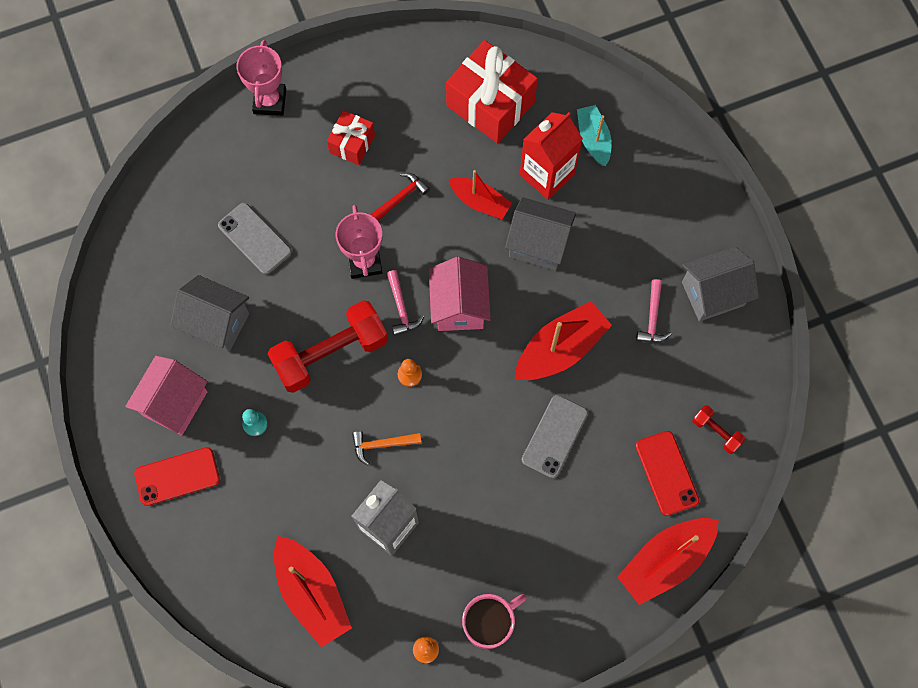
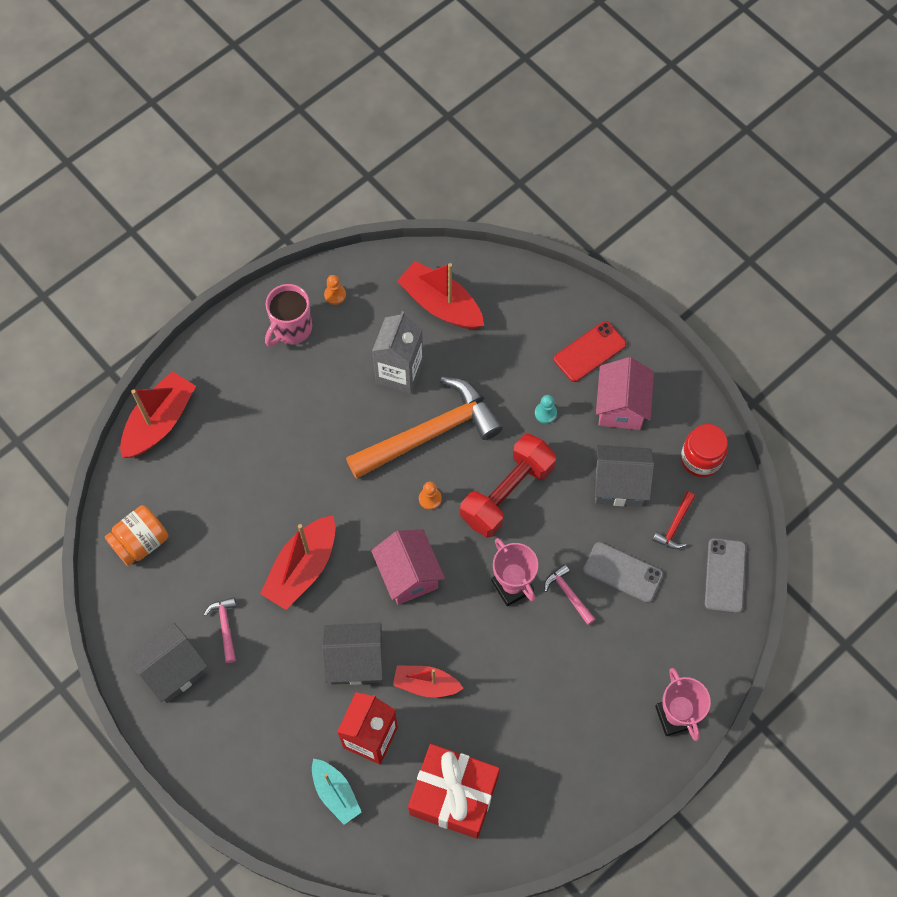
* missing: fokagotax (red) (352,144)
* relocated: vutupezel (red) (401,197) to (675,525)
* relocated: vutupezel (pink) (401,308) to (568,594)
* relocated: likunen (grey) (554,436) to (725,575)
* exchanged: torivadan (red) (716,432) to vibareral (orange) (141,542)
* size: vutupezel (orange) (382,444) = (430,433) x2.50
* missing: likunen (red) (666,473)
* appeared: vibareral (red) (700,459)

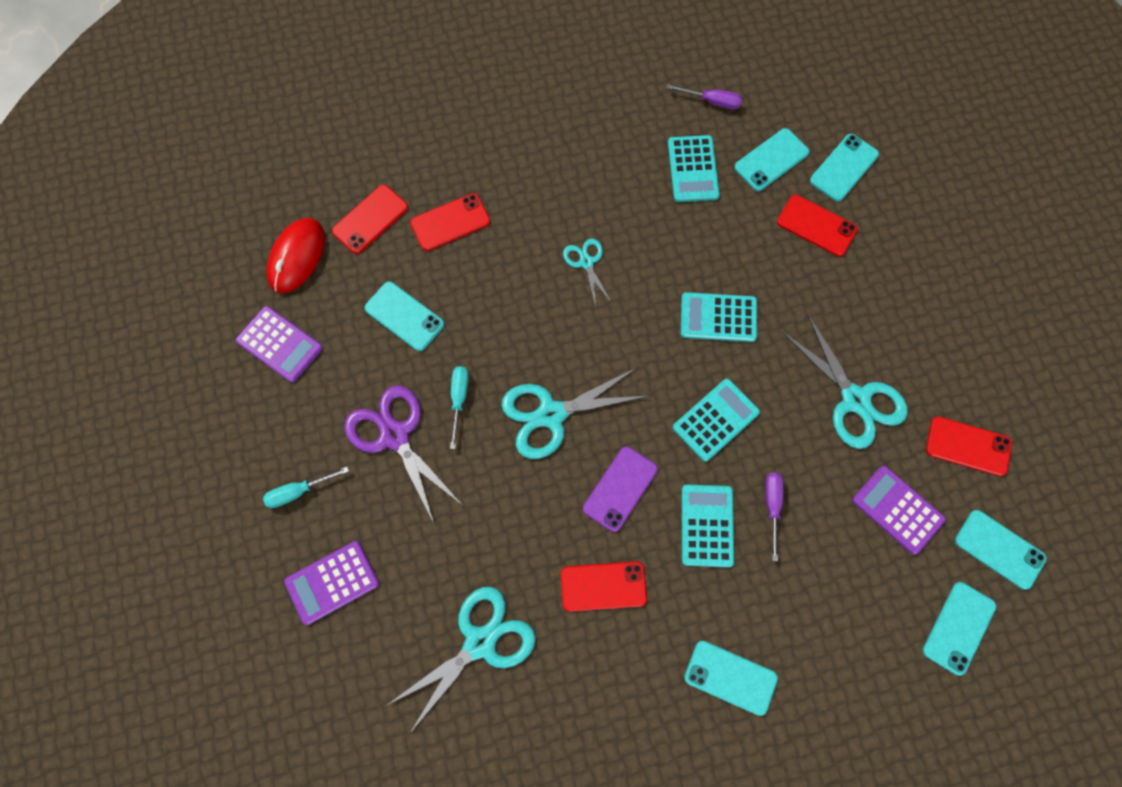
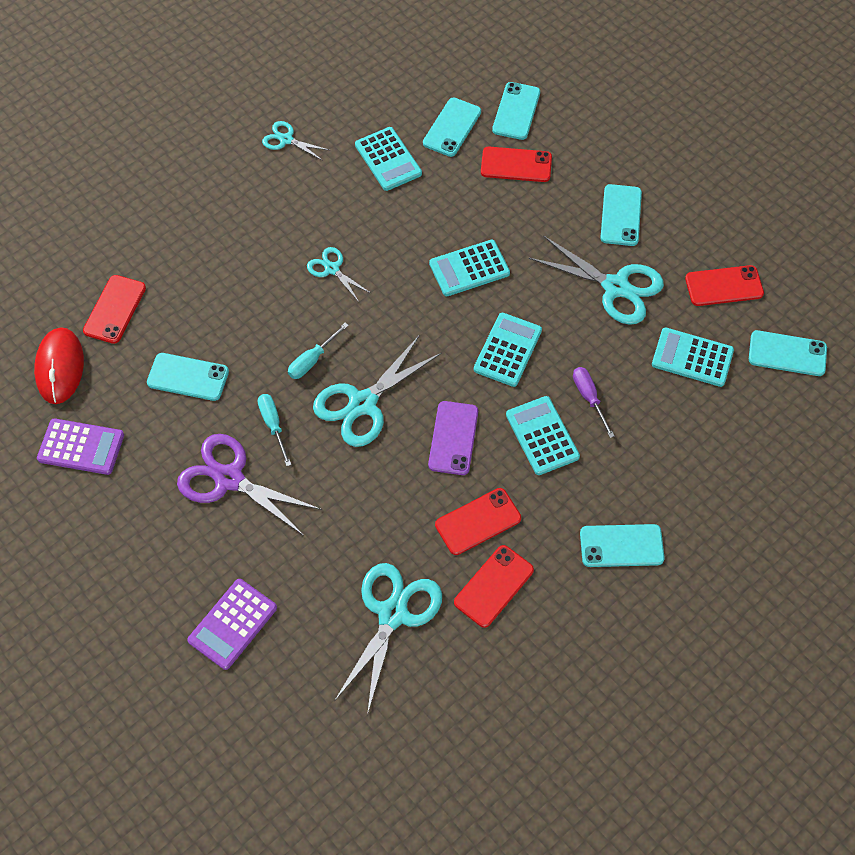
* missing: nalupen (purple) (712,101)
* relocated: likunen (red) (450,222) to (493,586)
* colour: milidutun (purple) (897,510) to milidutun (turquoise) (692,357)
* relocated: nalupen (turquoise) (298,491) to (312,360)
* relocated: likunen (turquoise) (958,628) to (621,215)
* appeared: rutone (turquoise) (286,140)

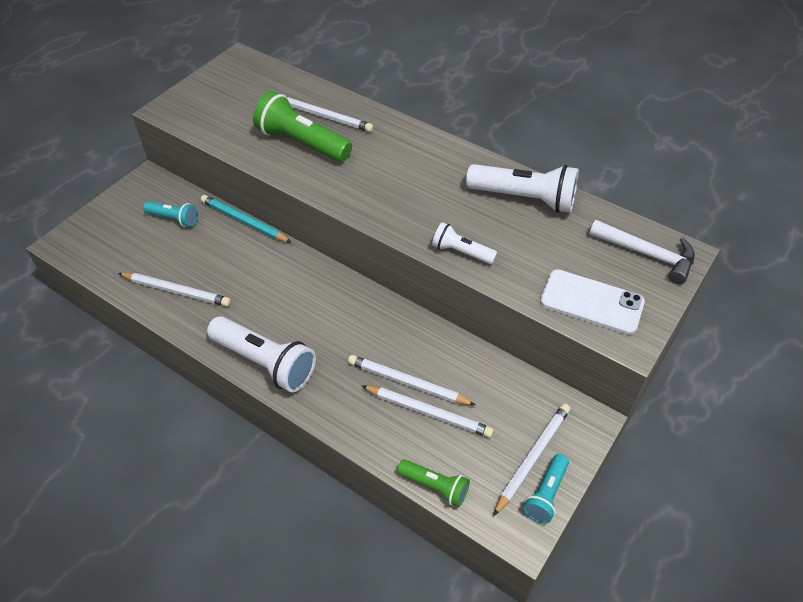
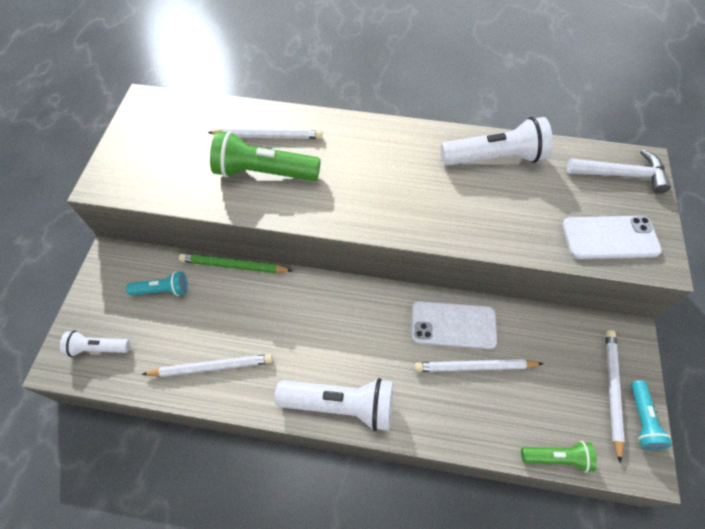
* colour: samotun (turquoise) (244,221) to samotun (green) (234,265)
* relocated: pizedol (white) (461,252) to (98,348)
* missing: samotun (white) (428,412)
* appeared: likunen (white) (453,325)

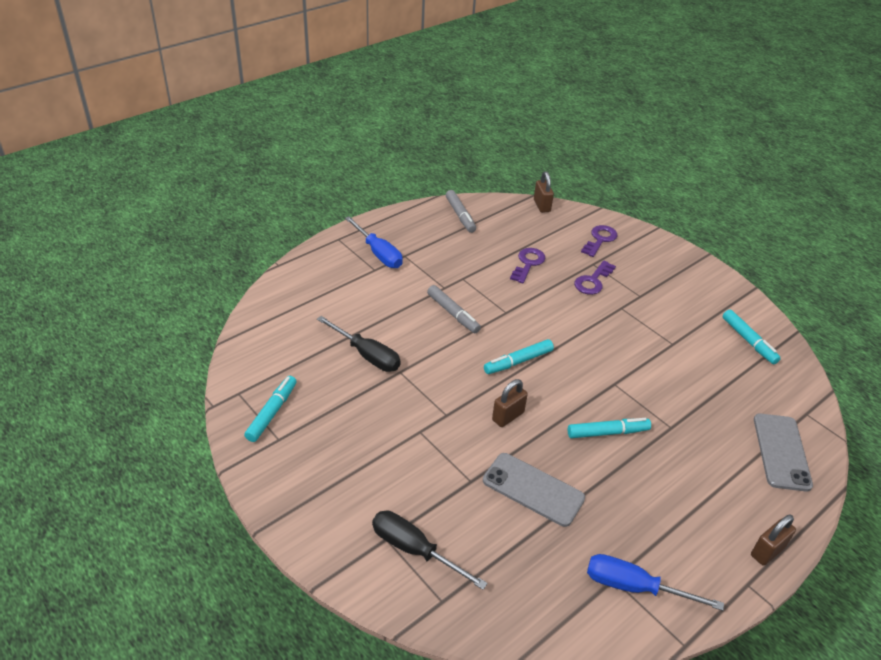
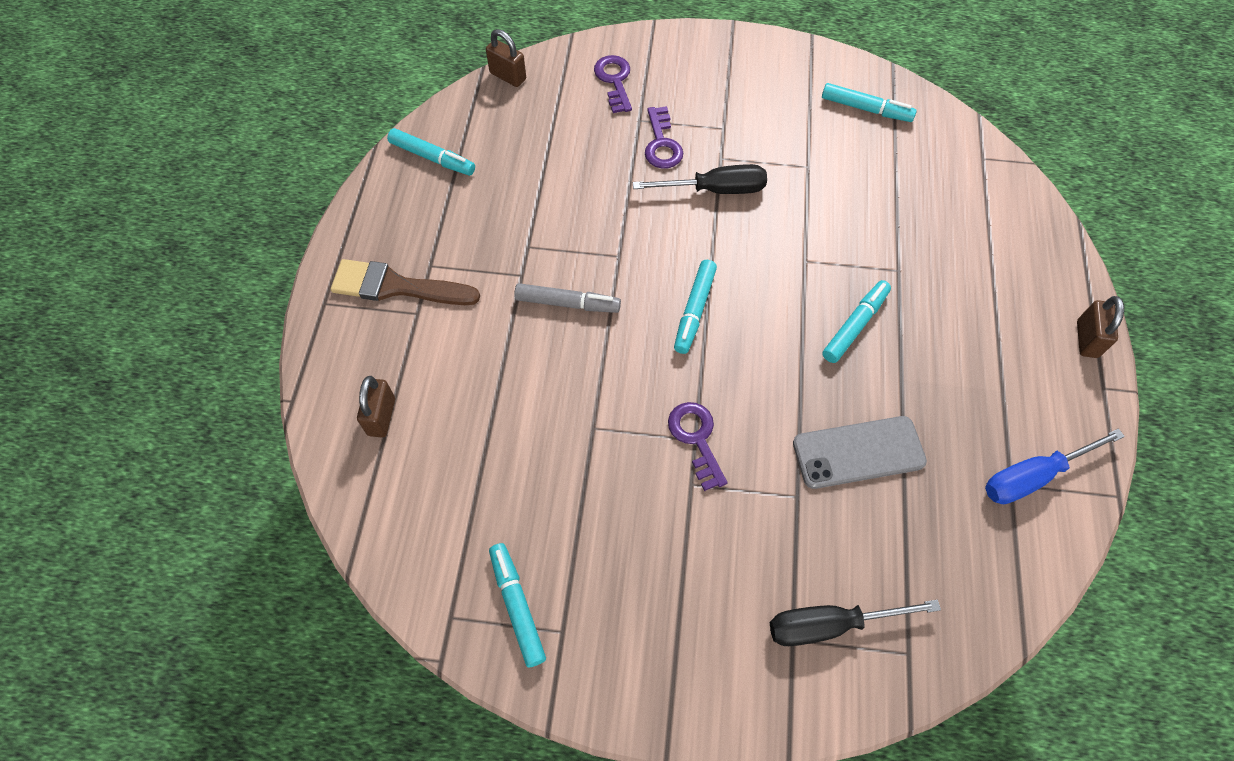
* colour: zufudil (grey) (460,215) to zufudil (turquoise) (432,158)
* exchanged: nalupen (blue) (378,253) to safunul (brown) (397,286)
* relocated: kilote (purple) (528,263) to (696,438)
* relocated: nalupen (black) (367,355) to (715,190)
* relocated: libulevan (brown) (508,416) to (381,417)
* missing: likunen (grey) (781,452)

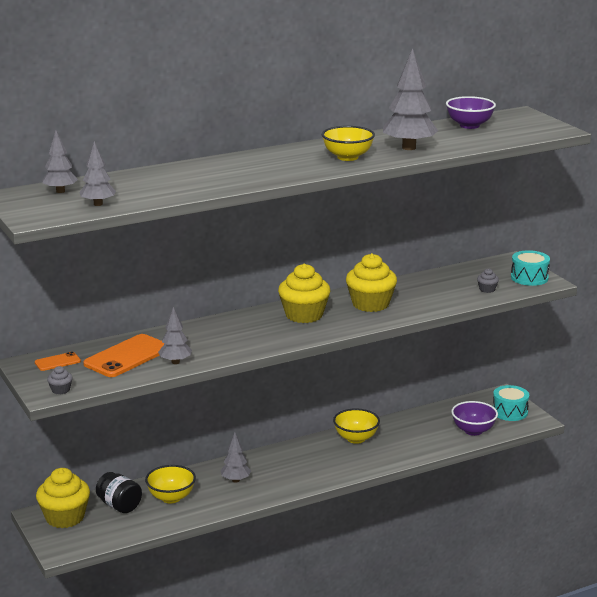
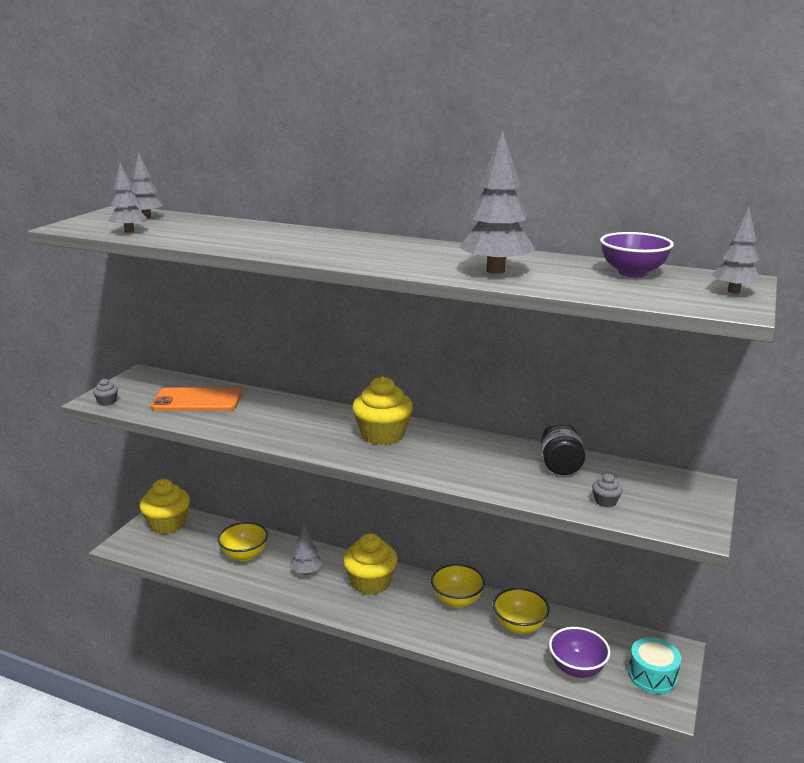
* relocated: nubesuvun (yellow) (347,157) to (519,626)
* missing: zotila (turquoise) (529,278)
* relocated: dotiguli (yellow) (370,304) to (370,582)
* relocated: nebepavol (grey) (175,362) to (733,291)
* missing: likunen (orange) (57,362)
* relocated: vibareral (black) (119,506) to (560,465)

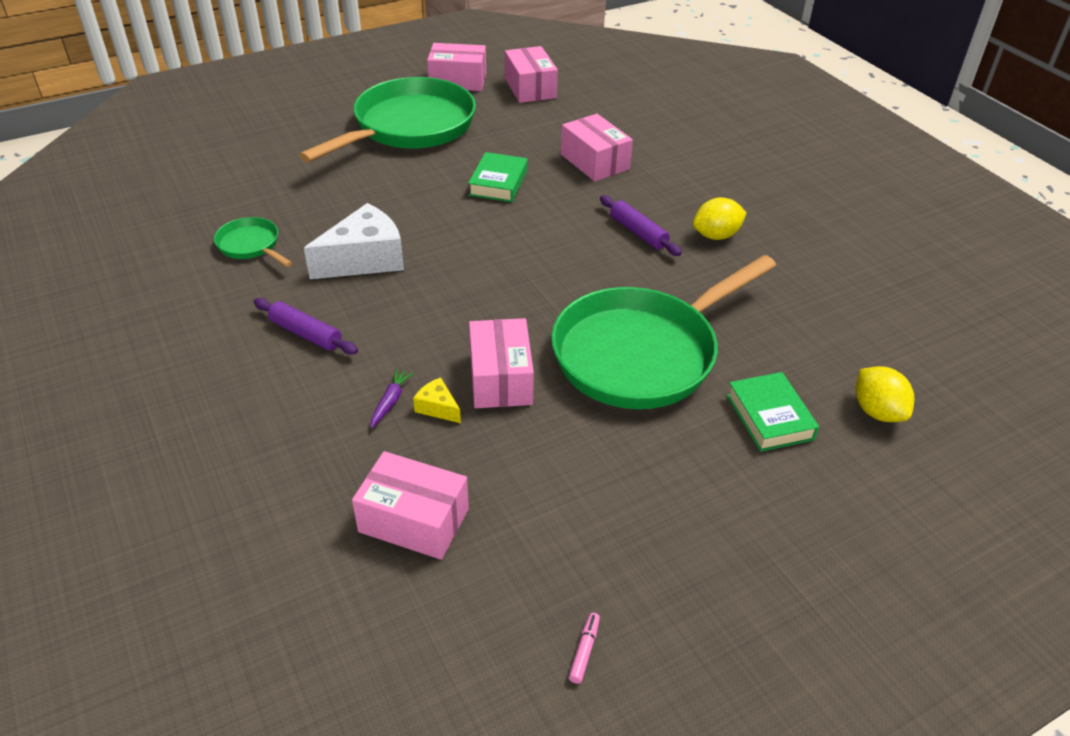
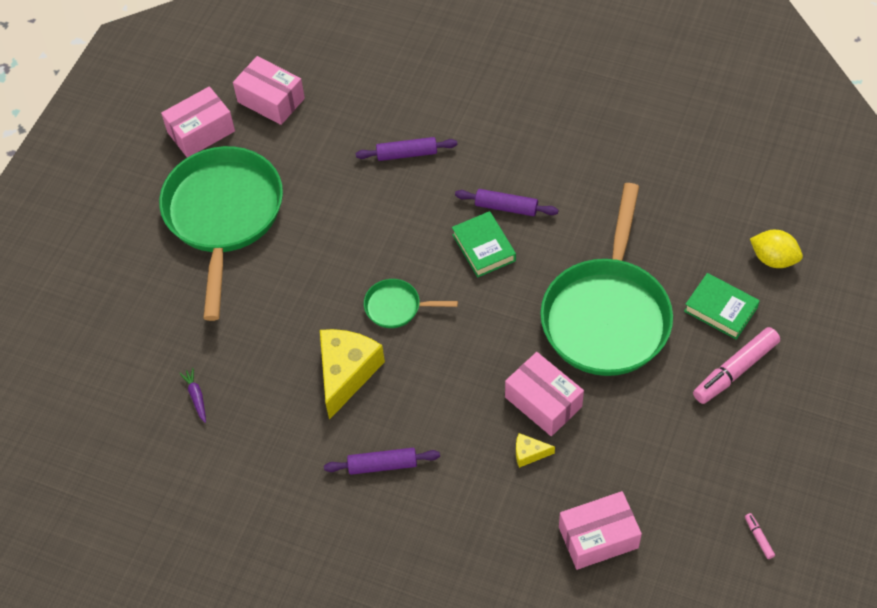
* exchanged: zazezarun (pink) (595,162) to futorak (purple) (407,154)
* relocated: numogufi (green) (498,183) to (484,247)
* missing: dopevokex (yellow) (716,235)
* colour: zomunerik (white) (364,259) to zomunerik (yellow) (346,373)
* relocated: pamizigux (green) (251,245) to (396,307)
* relocated: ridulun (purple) (390,402) to (196,397)
* appeared: zufudil (pink) (735,370)

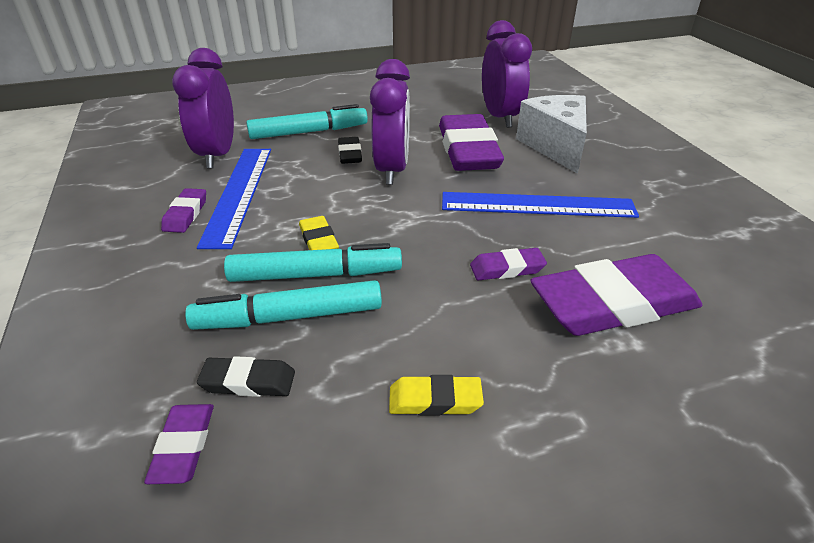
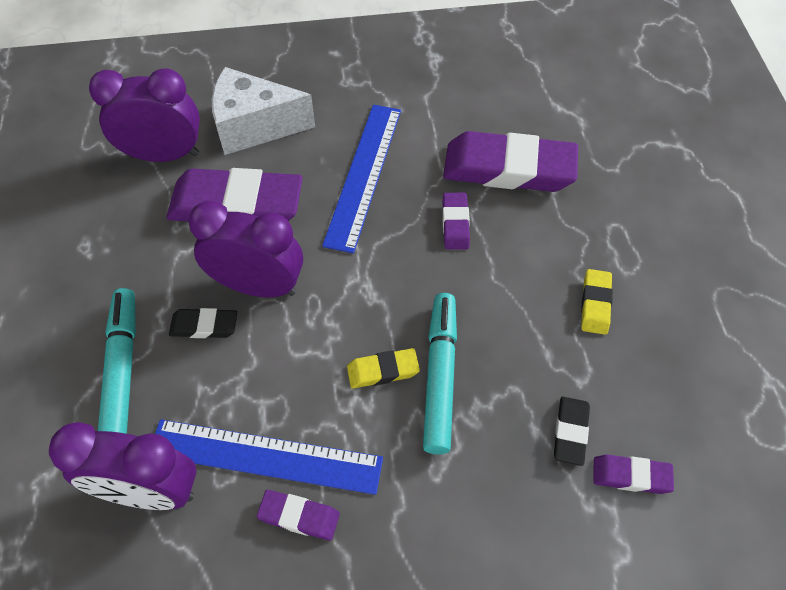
* spun: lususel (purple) (613,304) = (508,168) 75 degrees counterclockwise
* missing: zufudil (turquoise) (289,317)

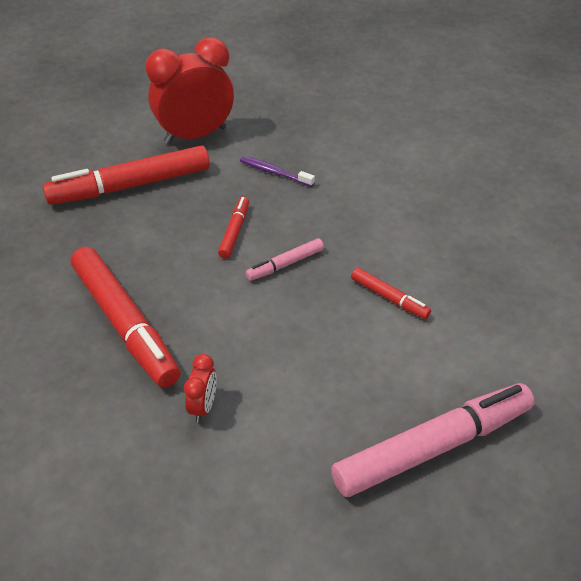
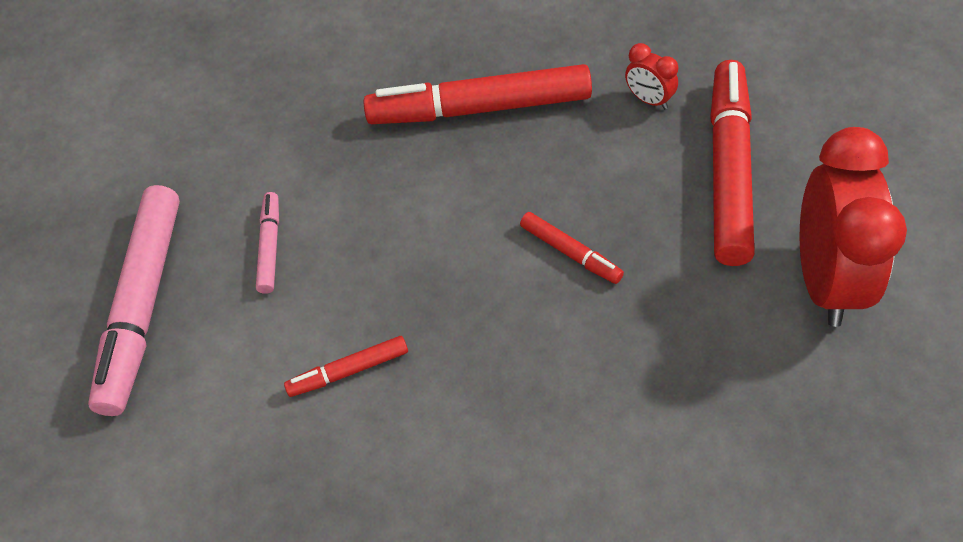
* missing: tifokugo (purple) (274,172)
* relocated: zufudil (pink) (285,264) to (270,246)
* relocated: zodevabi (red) (203,407) to (649,100)

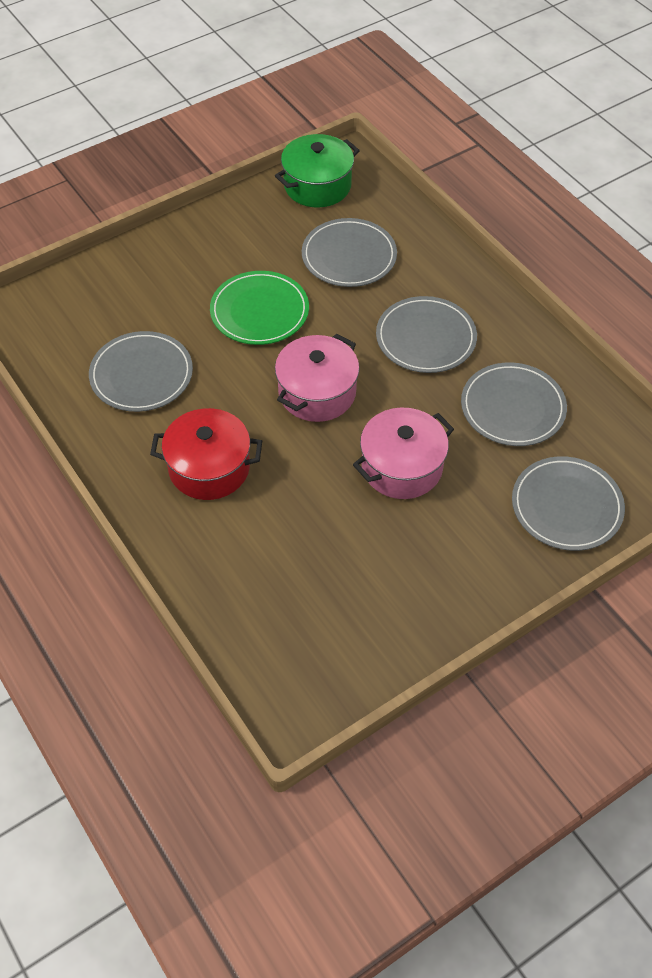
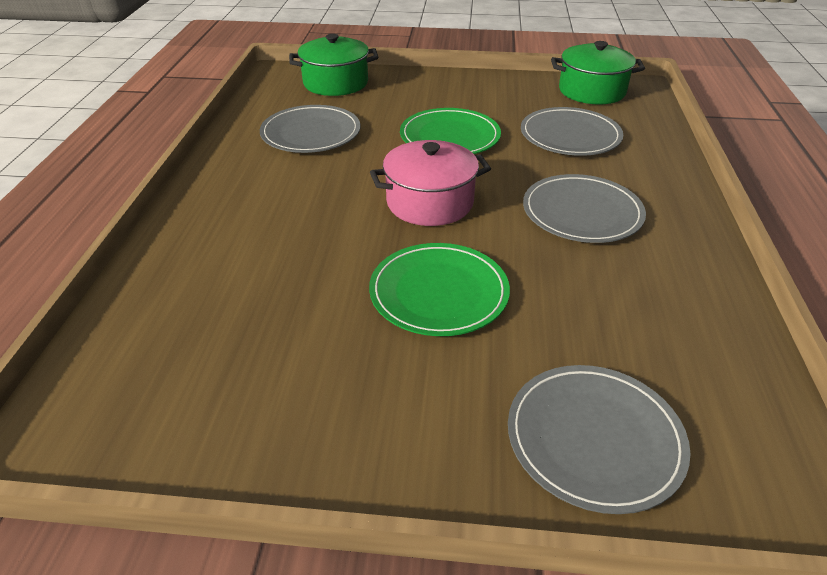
* missing: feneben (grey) (512,407)
* exchanged: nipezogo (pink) (402,467) to feneben (green) (439,293)
* missing: nipezogo (red) (209,468)
* appeared: nipezogo (green) (335,83)

